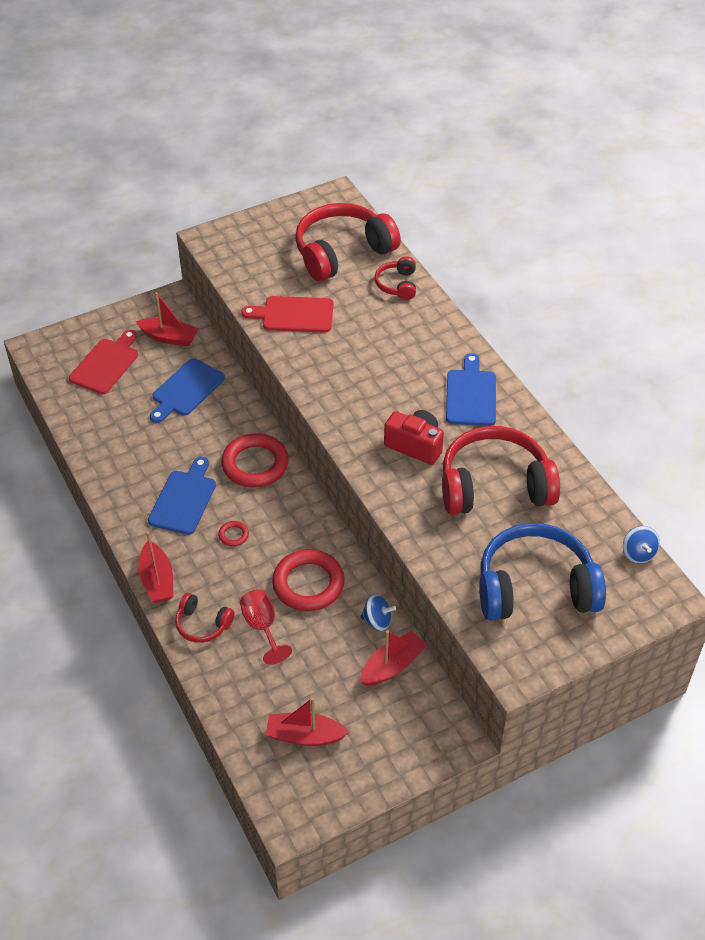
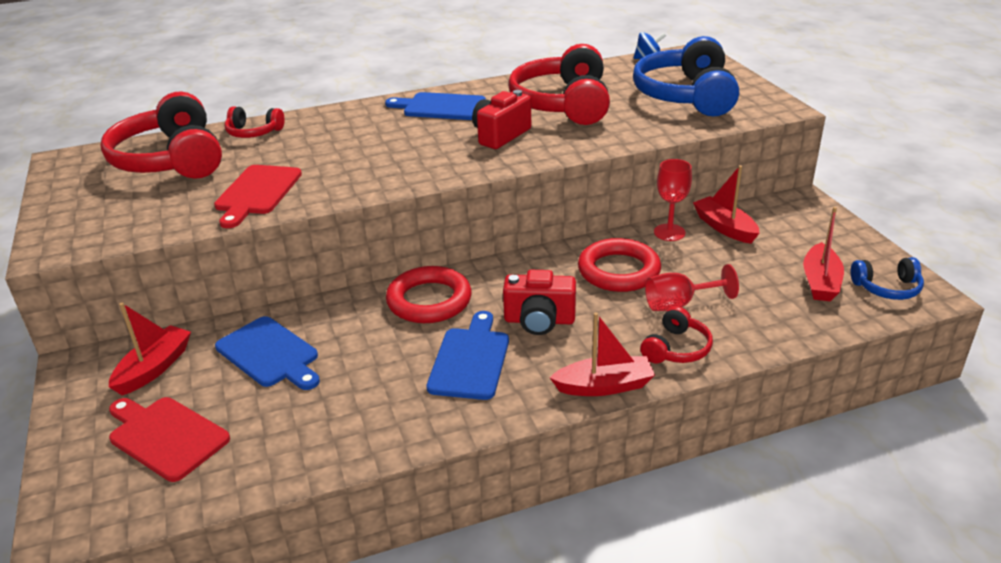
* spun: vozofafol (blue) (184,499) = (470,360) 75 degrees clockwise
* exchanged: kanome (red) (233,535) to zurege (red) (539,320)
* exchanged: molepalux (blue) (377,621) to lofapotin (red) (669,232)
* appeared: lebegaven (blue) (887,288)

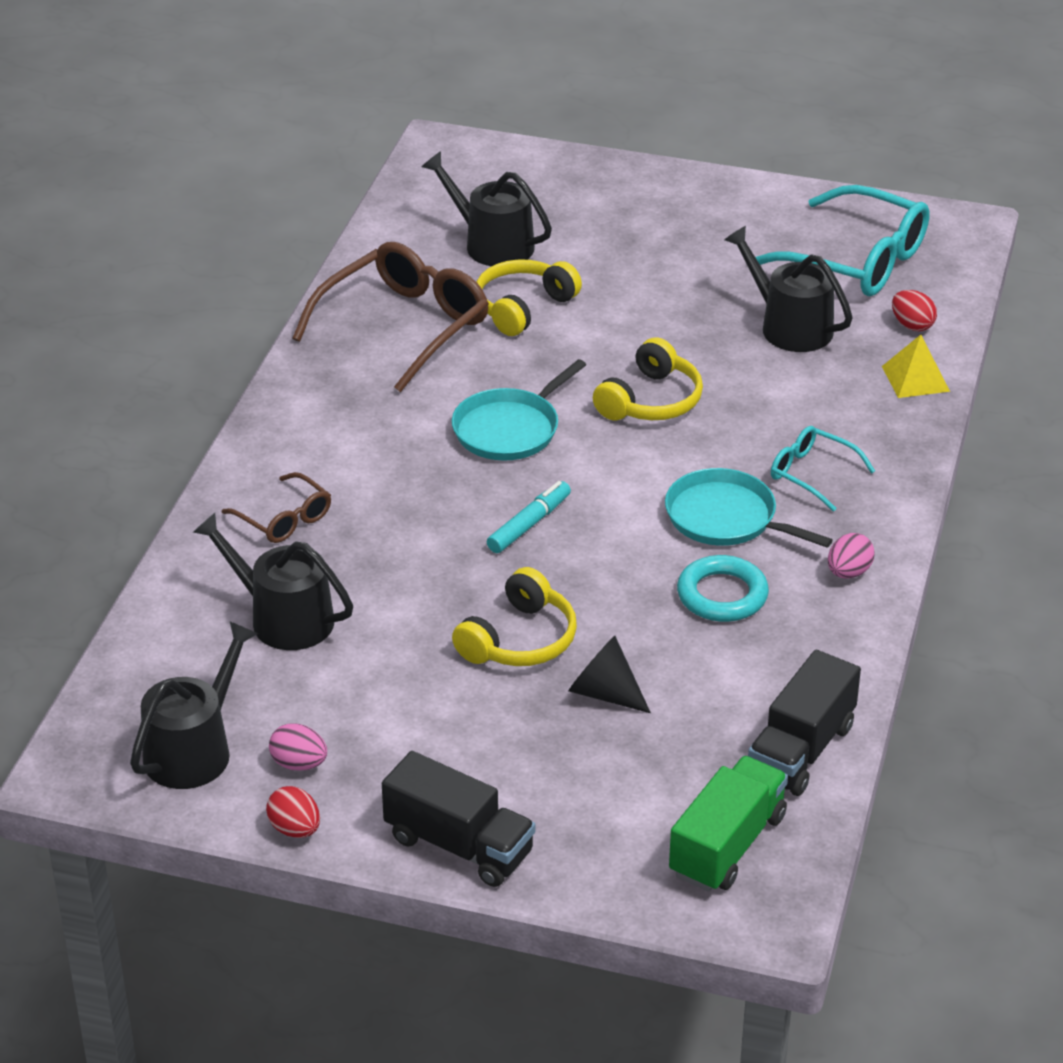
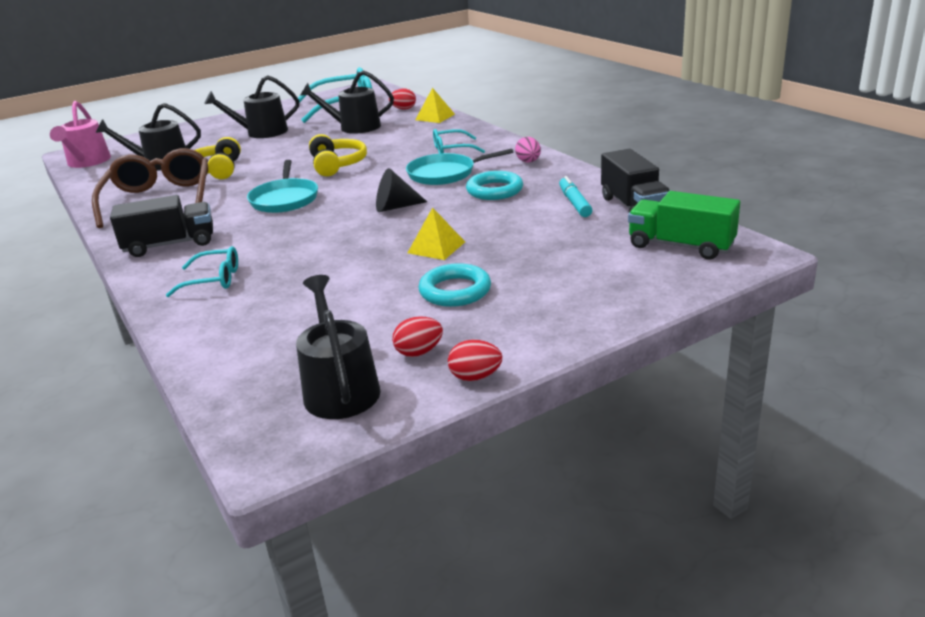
* colour: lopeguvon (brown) (284,518) to lopeguvon (turquoise) (213,280)
* relocated: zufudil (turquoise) (529,524) to (574,203)
* relocated: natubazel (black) (283,618) to (262,132)
* exchanged: lebegaven (yellow) (519,640) to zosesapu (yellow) (436,247)
* relocated: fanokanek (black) (604,693) to (395,207)
* colour: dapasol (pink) (299,764) to dapasol (red) (419,352)
* relocated: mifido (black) (459,845) to (170,244)
* spun: mifido (green) (727,845) = (680,246) 45 degrees counterclockwise
* appeared: natubazel (pink) (87,162)
* appeared: kanome (turquoise) (455,291)

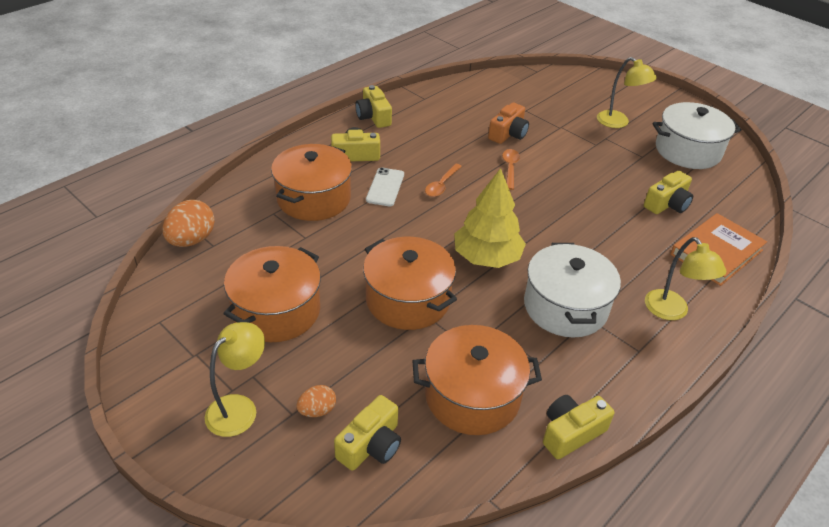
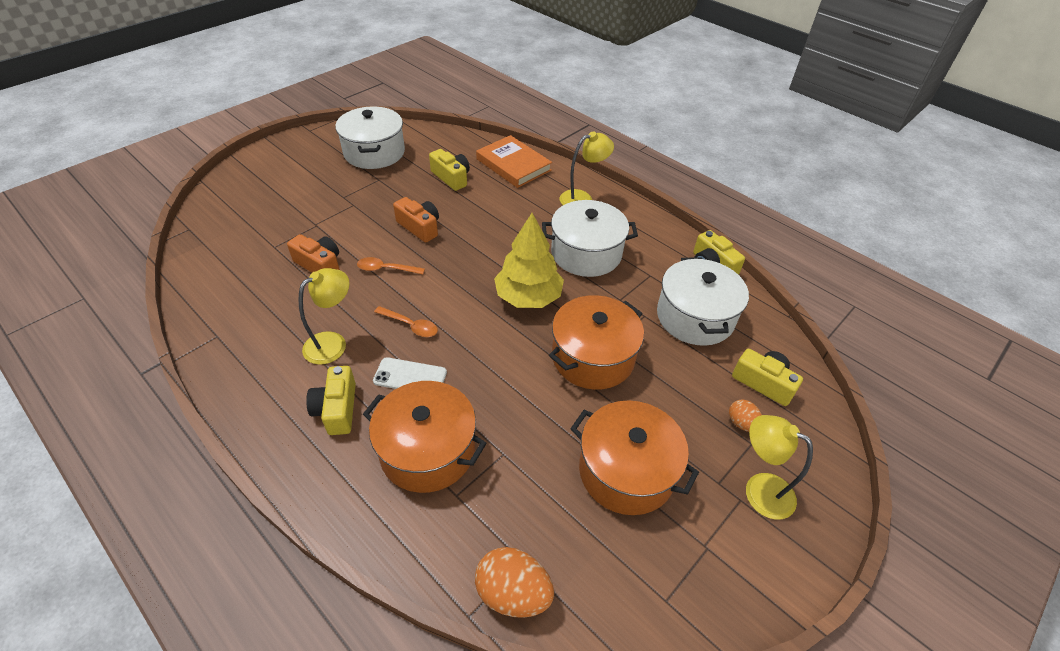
* relocated: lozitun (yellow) (618,123) to (333,343)
* missing: zurege (yellow) (373,117)
* colour: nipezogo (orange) (472,396) to nipezogo (white) (695,317)
* appeared: zurege (orange) (420,227)

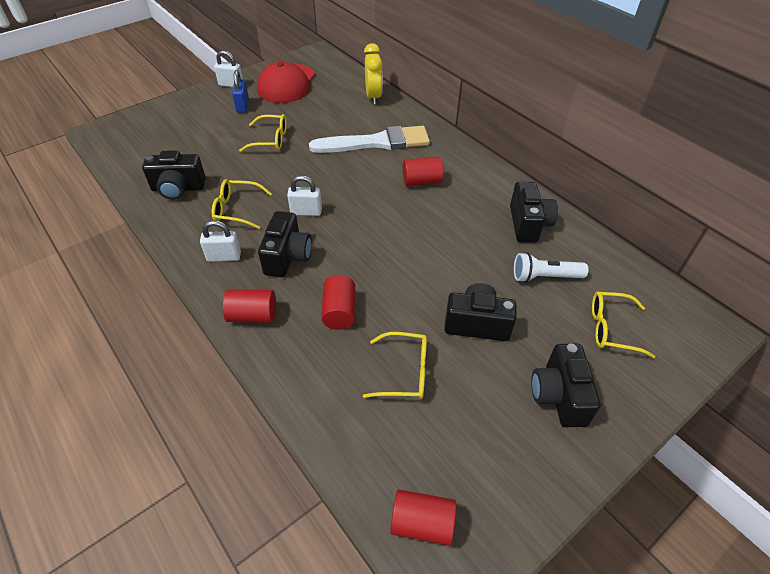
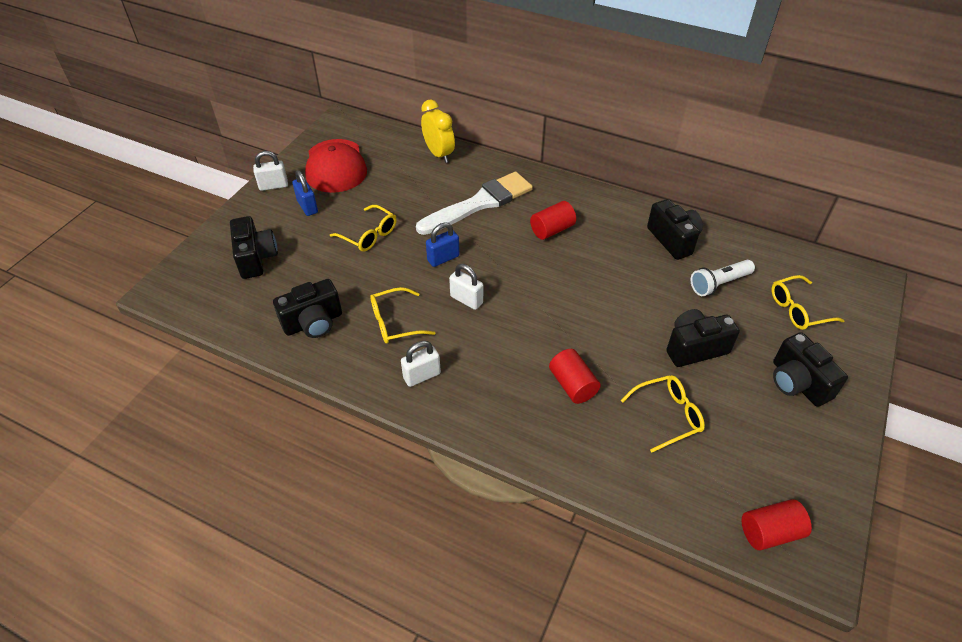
* spun: lopeguvon (yellow) (271,139) = (369,235) 60 degrees clockwise
* spun: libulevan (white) (306,212) = (466,300) 60 degrees clockwise
* relocated: zurege (black) (287,257) to (256,258)
* missing: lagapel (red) (252,315)
* appeared: libulevan (blue) (443,258)

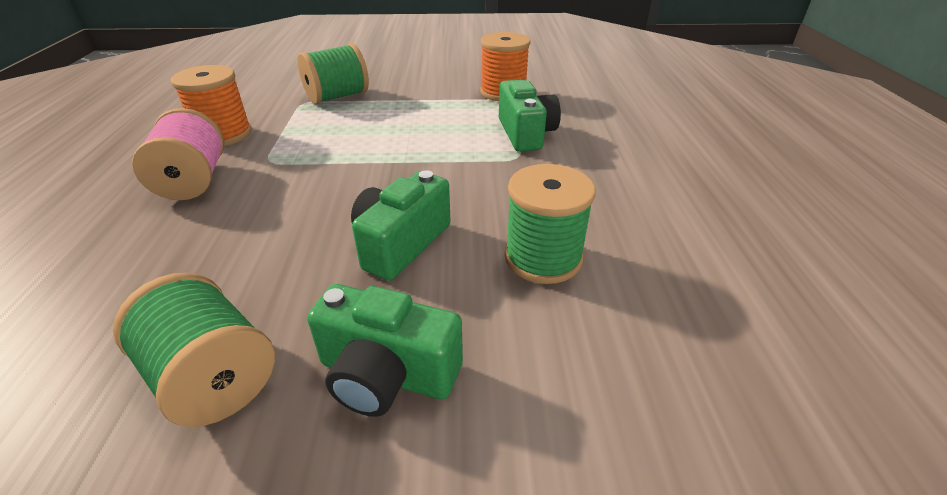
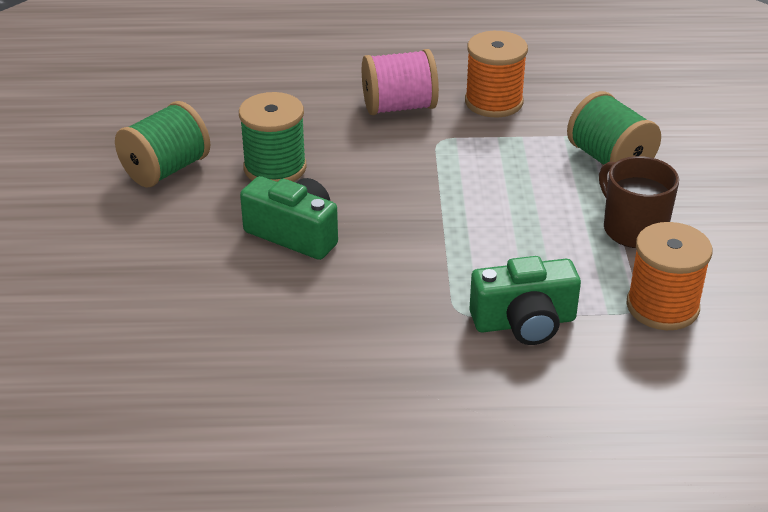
* relocated: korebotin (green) (543,258) to (275,168)
* missing: zurege (green) (386,374)
* appeared: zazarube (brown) (633,229)

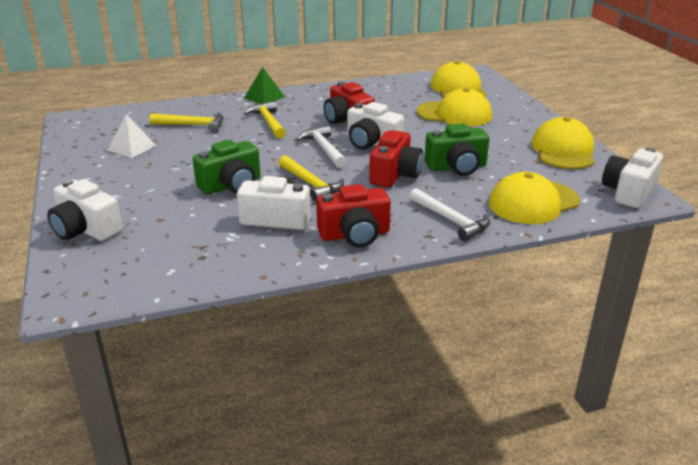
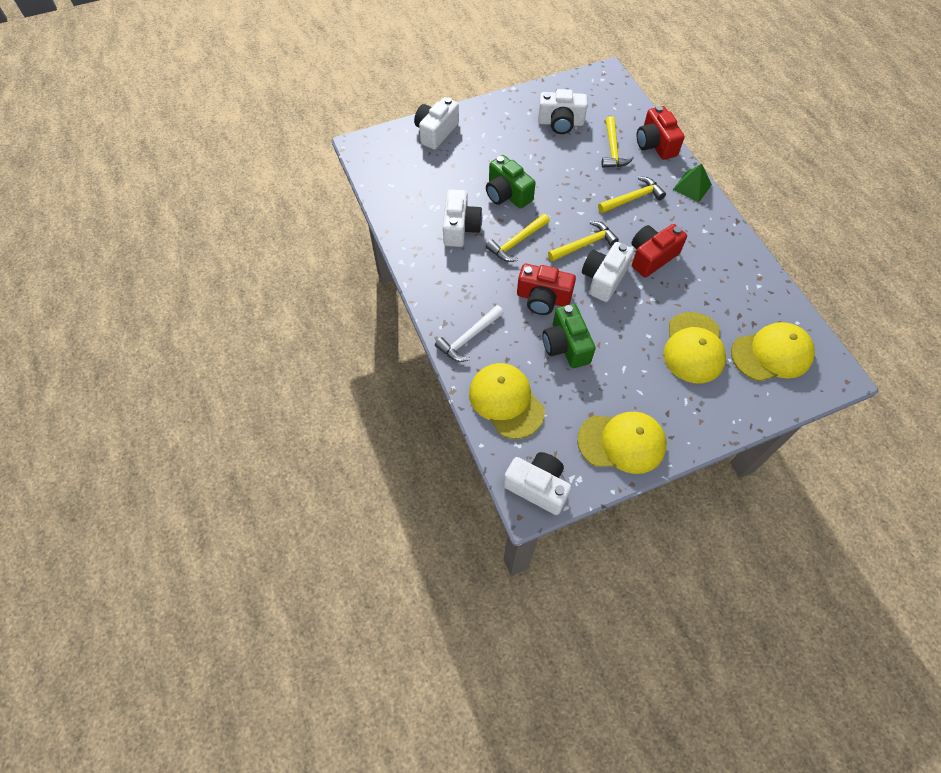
* exchanged: zosesapu (white) (132,148) to zurege (white) (560,123)
* colour: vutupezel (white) (324,149) to vutupezel (yellow) (584,244)
* relocated: zurege (red) (355,234) to (655,144)

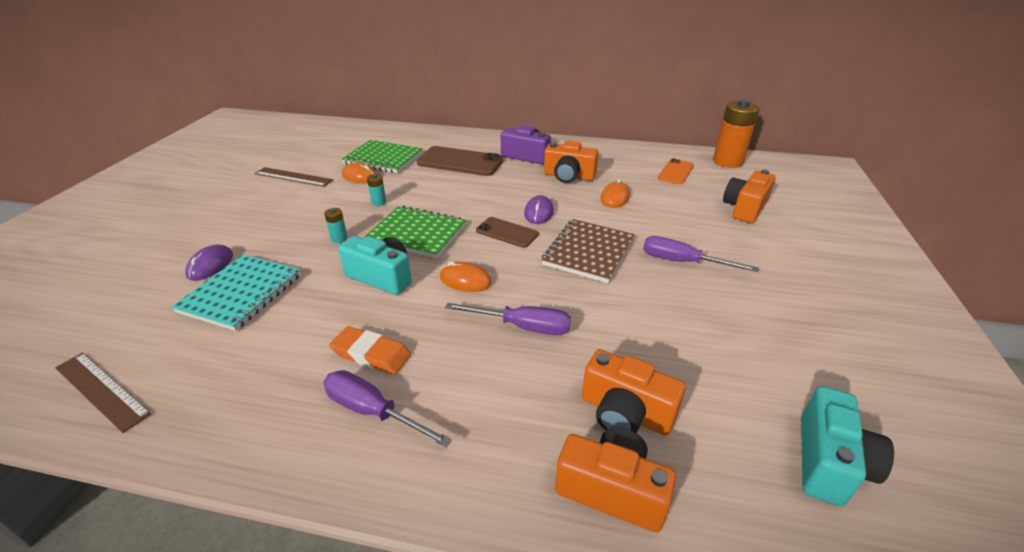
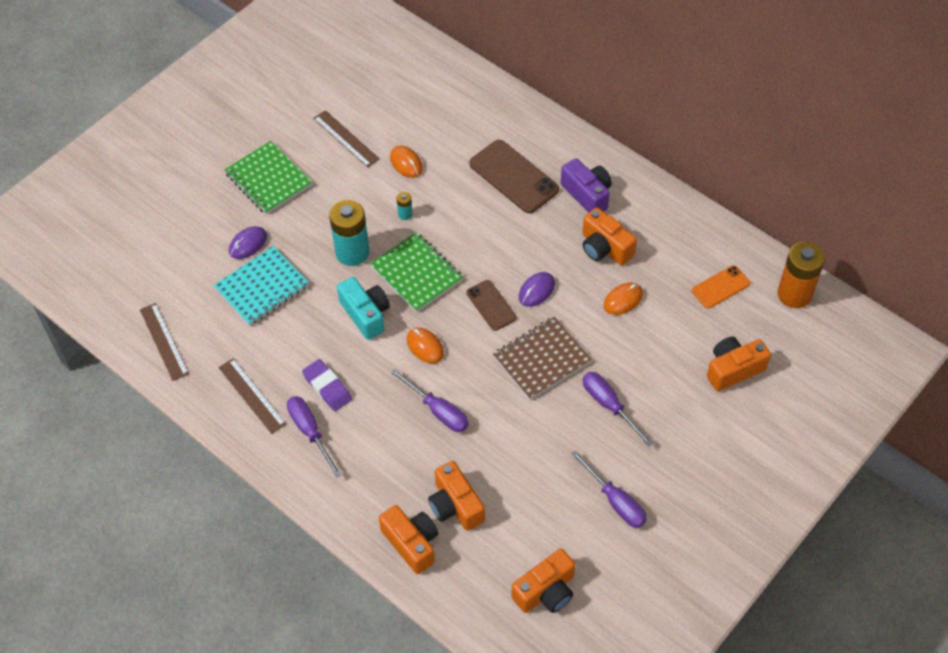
* relocated: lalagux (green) (383,158) to (268,179)
* size: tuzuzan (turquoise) (339,239) = (352,252) x2.29
* colour: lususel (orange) (371,354) to lususel (purple) (327,387)
* colour: zurege (turquoise) (829,462) to zurege (orange) (546,591)
* appeared: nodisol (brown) (252,395)
* appeared: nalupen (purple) (615,501)

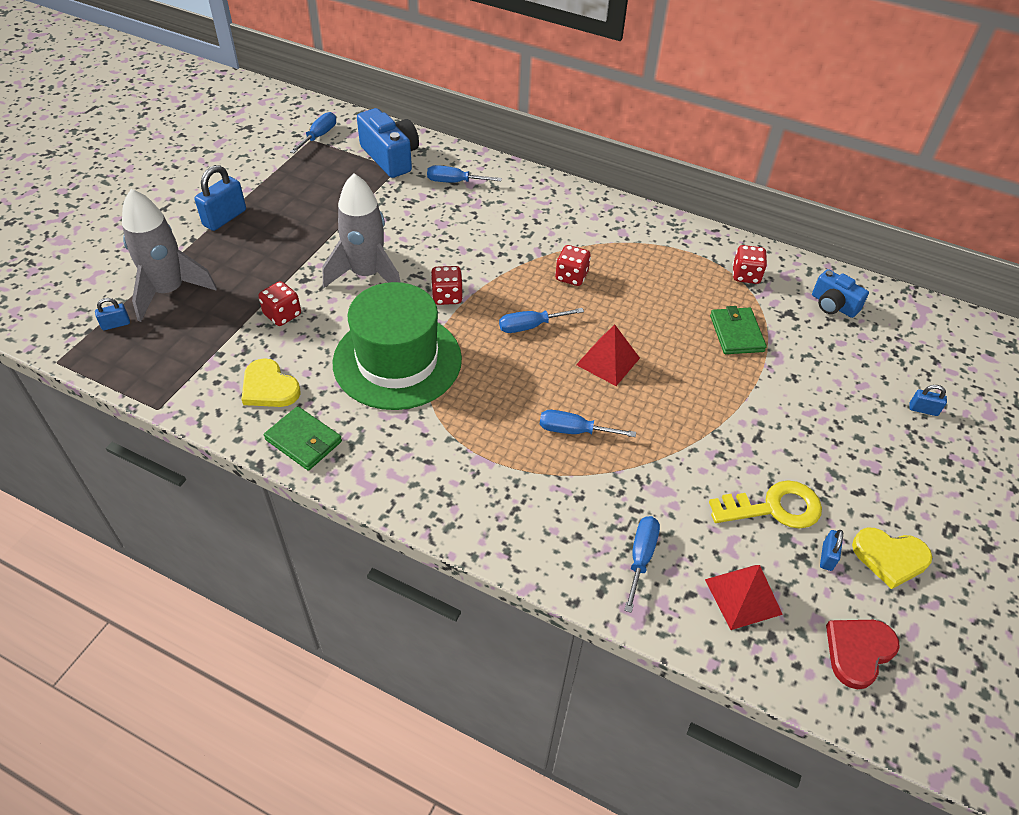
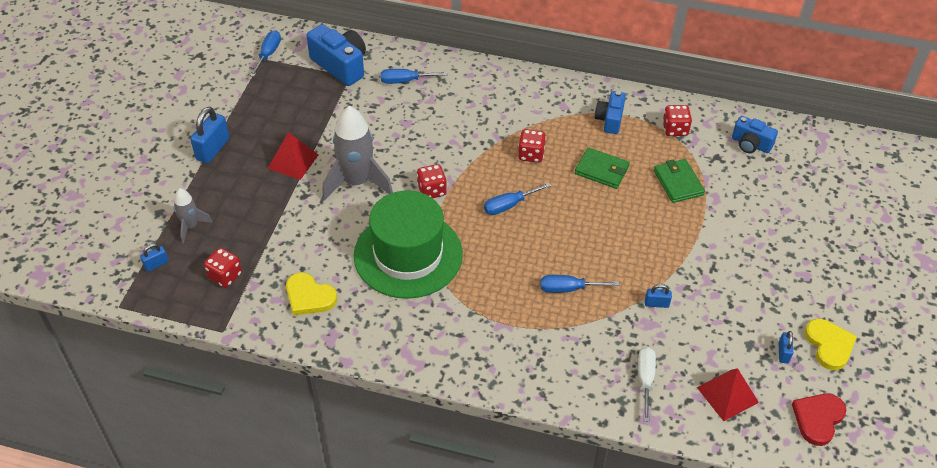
* size: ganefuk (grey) (169,291) = (190,226) x0.53
* relocated: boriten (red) (282,315) to (225,276)
* relocated: zosesapu (red) (608,361) to (293,161)
* relocated: libulevan (blue) (923,410) to (656,303)
* relocated: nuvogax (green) (303,441) to (601,170)
* missing: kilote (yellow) (774,508)
* colour: nalupen (blue) (641,558) to nalupen (white) (645,380)
* spun: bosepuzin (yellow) (890,557) = (829,345) 105 degrees counterclockwise
* appeared: zurege (blue) (610,120)

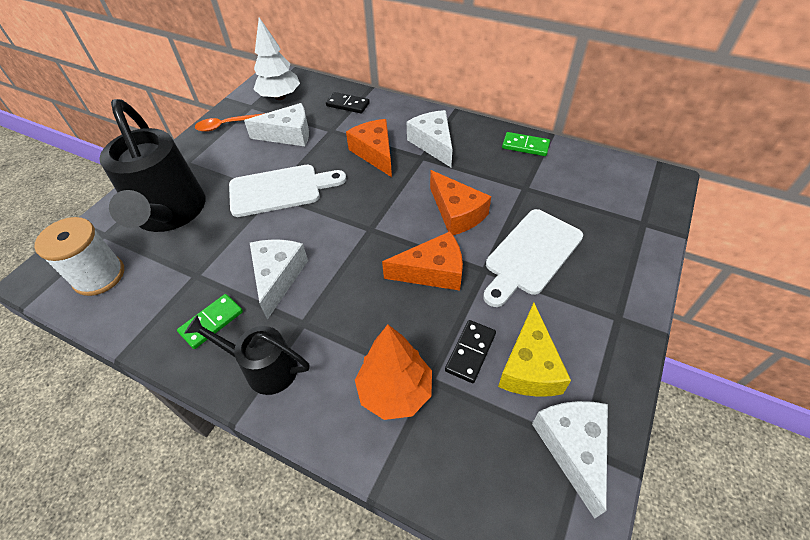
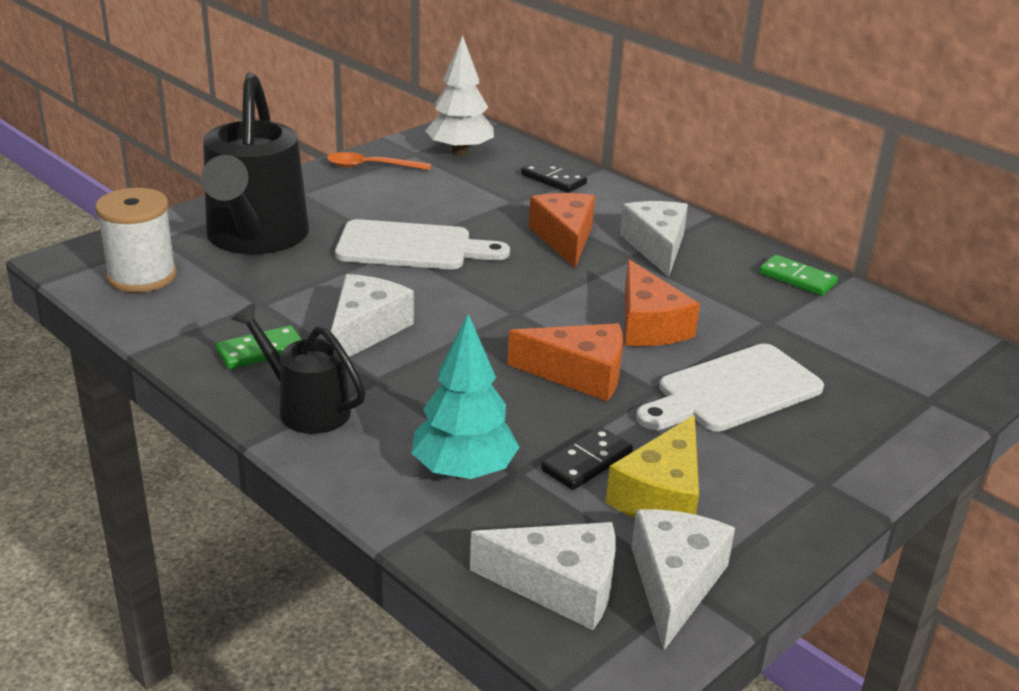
* relocated: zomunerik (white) (288,135) to (560,586)
* colour: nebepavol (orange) (395,391) to nebepavol (turquoise) (463,471)

